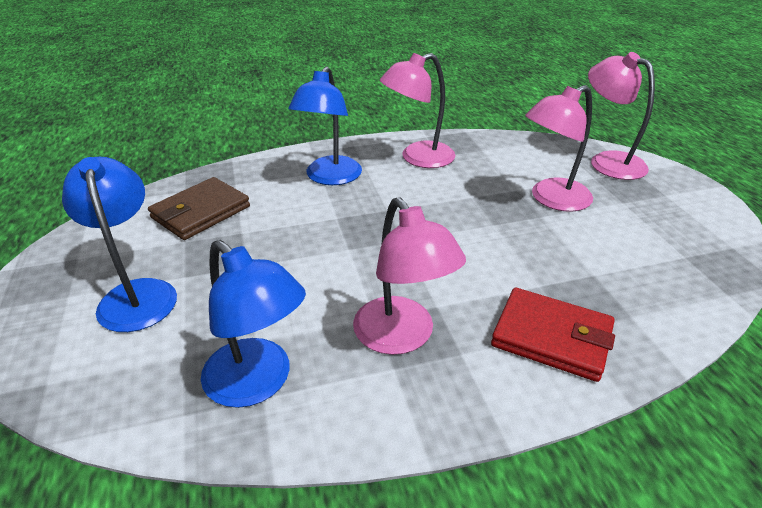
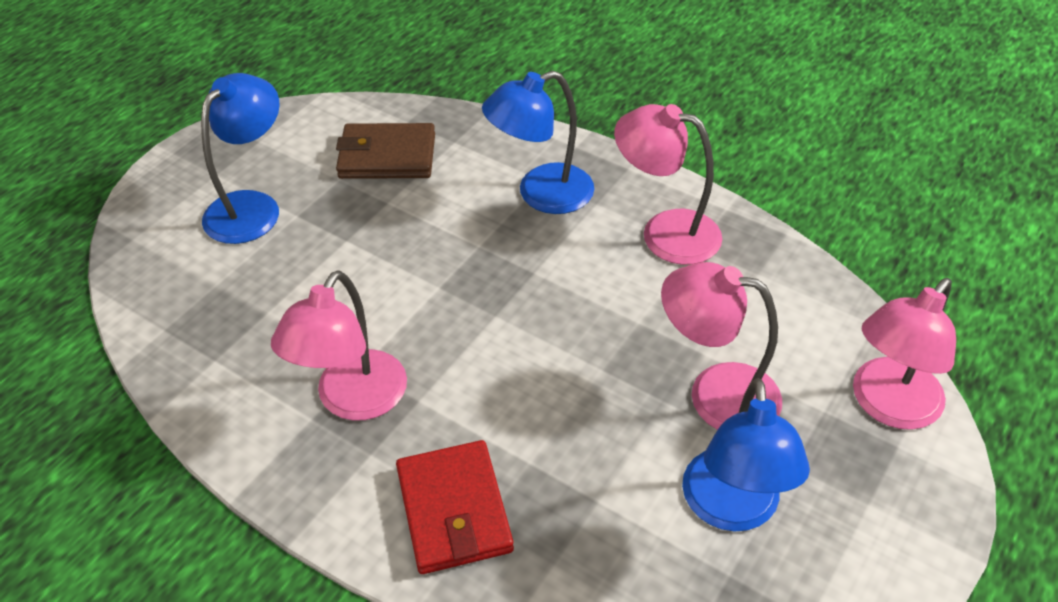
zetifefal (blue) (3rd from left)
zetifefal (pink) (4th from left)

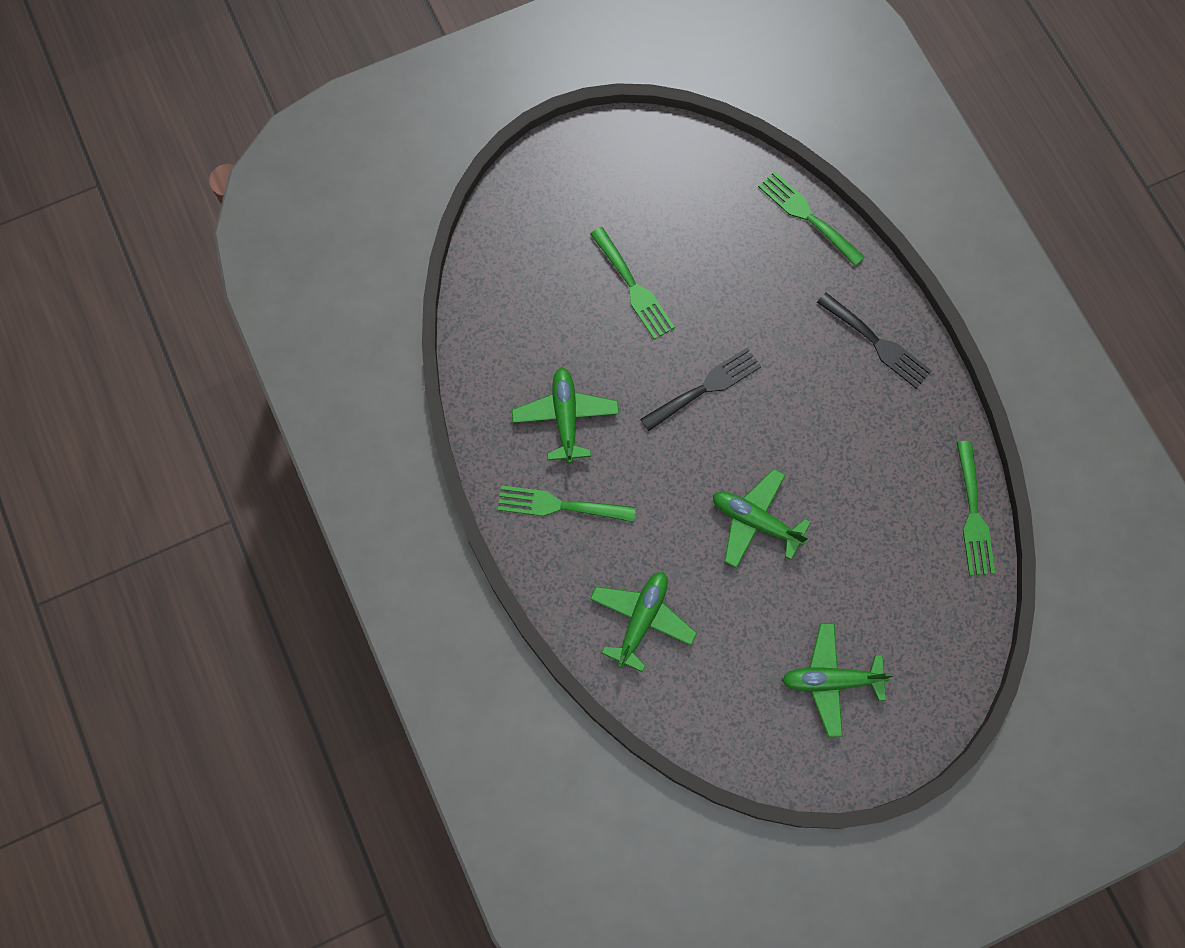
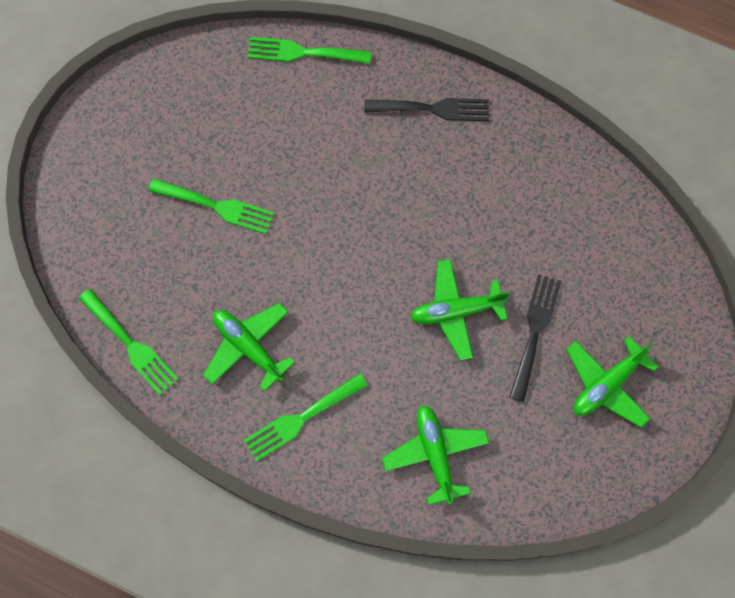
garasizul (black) (2nd from left)
garasizul (green) (1st from left)

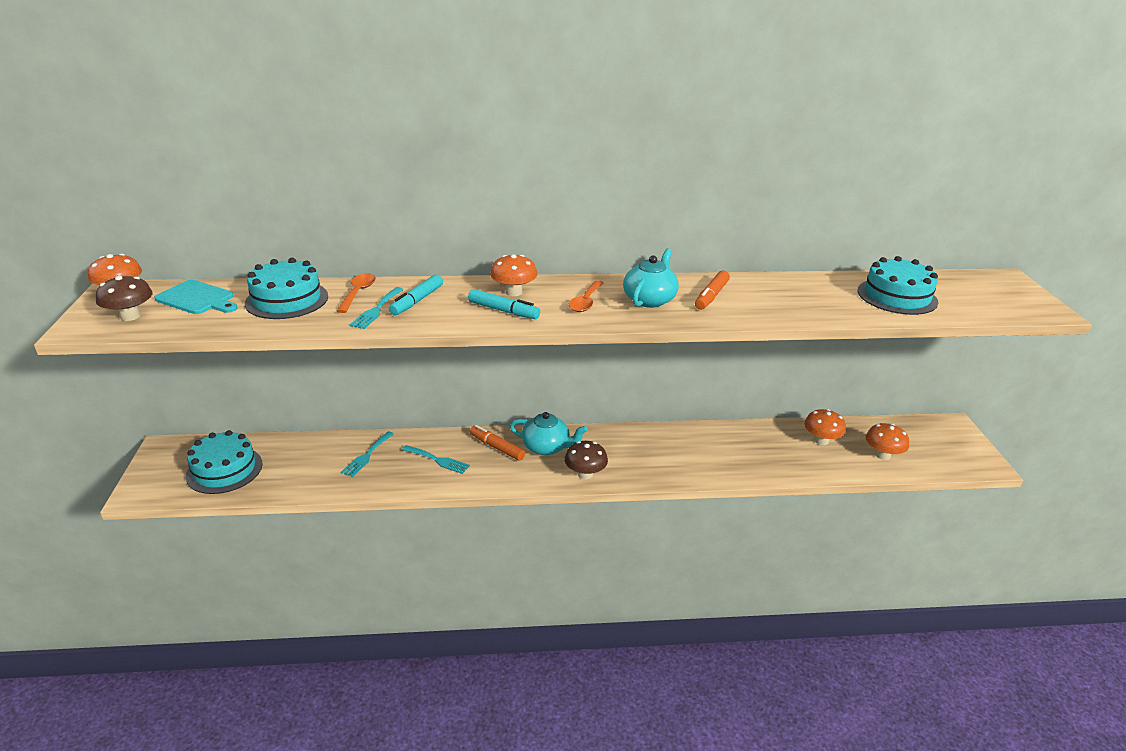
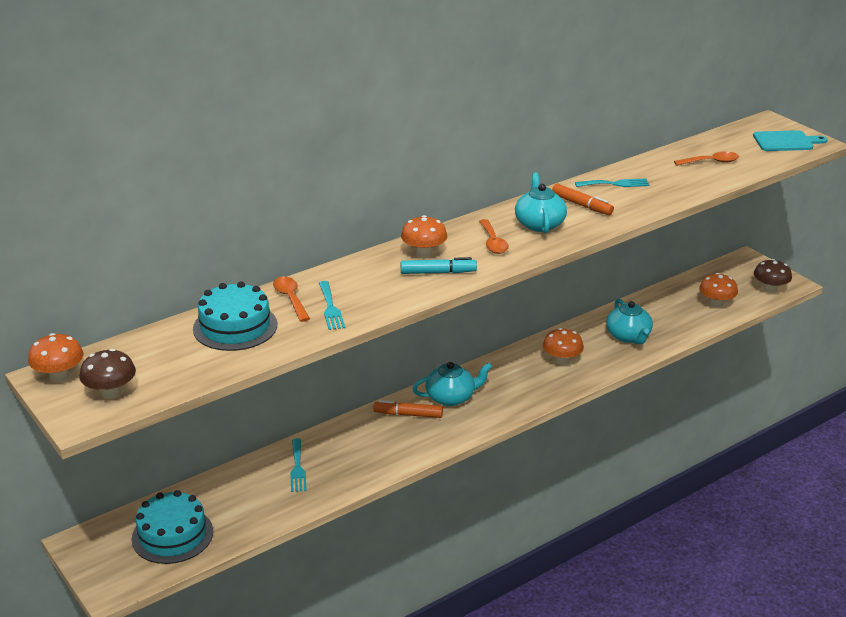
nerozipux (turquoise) (1st from left in the first image)
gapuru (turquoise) (3rd from left)
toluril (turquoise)
garasizul (turquoise) (3rd from left)
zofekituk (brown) (2nd from left)
zofekituk (orange) (3rd from left)
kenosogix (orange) (3rd from left)
nerozipux (orange) (2nd from left)

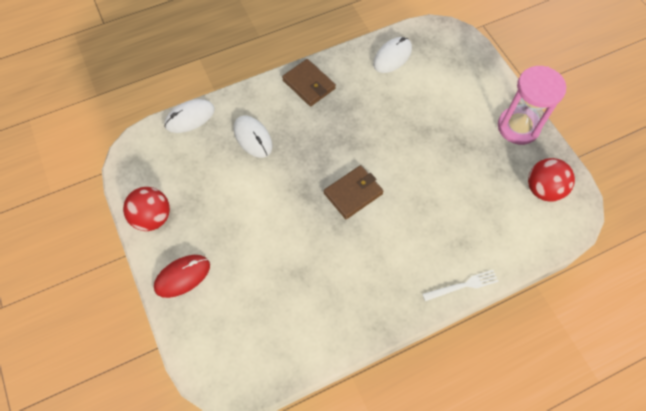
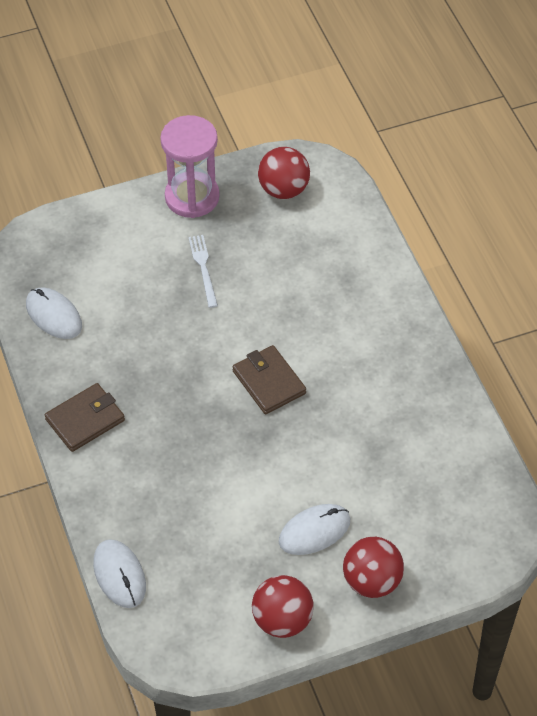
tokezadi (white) (3rd from left)
garasizul (white)
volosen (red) (3rd from left)

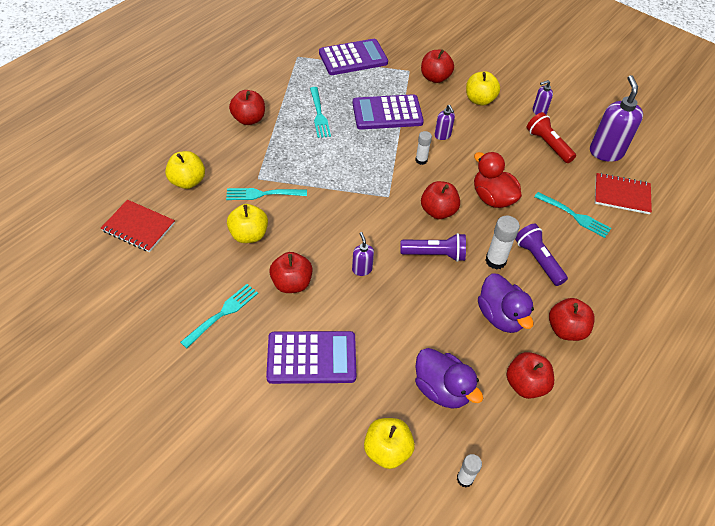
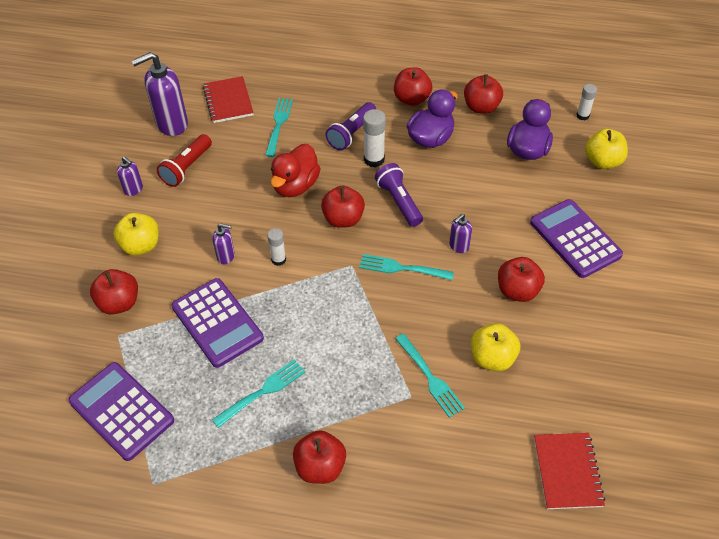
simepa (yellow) (1st from left in the first image)
garasizul (turquoise) (3rd from left)
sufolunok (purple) (3rd from left)

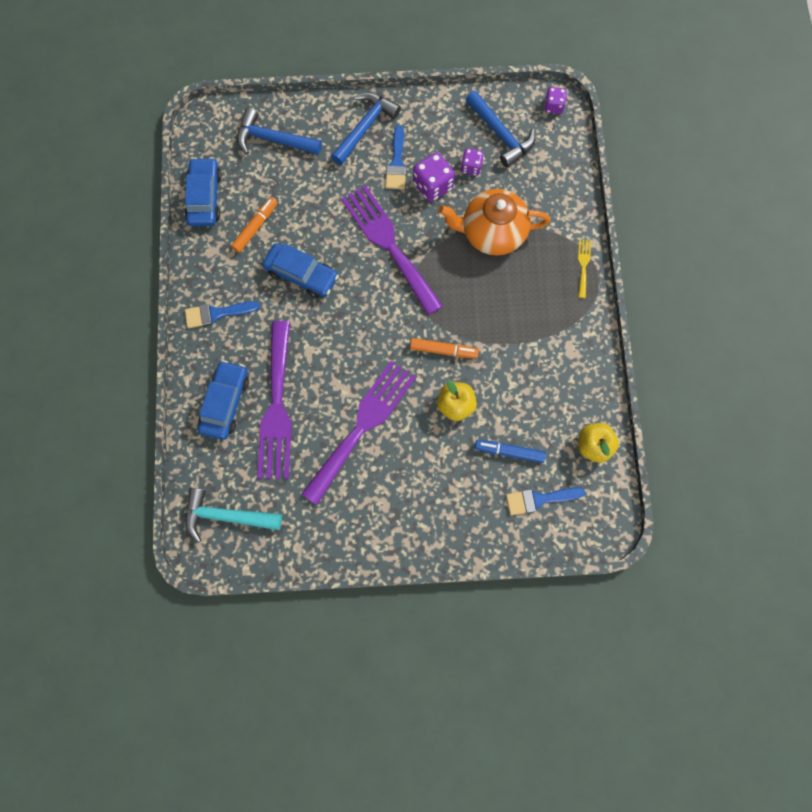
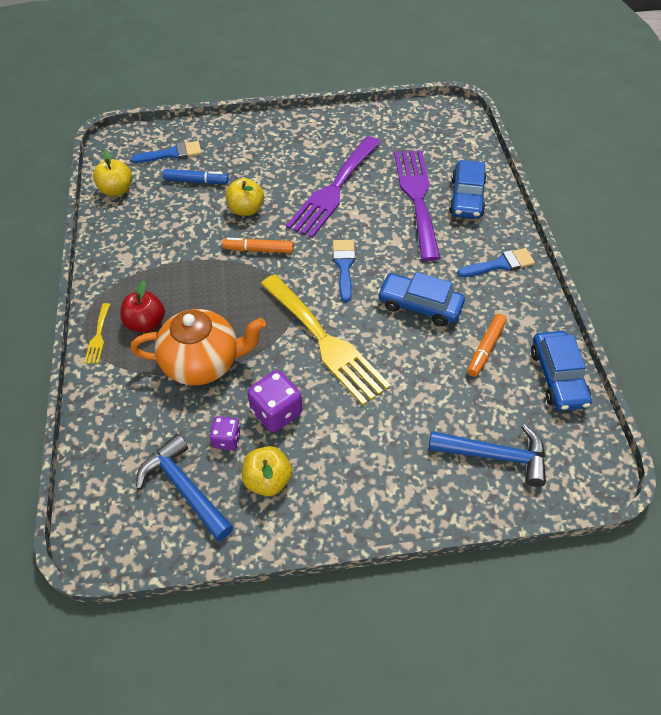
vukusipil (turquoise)
vukusipil (blue) (2nd from left in the first image)
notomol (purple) (3rd from left in the first image)
simepa (red)
simepa (yellow) (3rd from left)
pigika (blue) (2nd from left)
garasizul (yellow) (2nd from left)

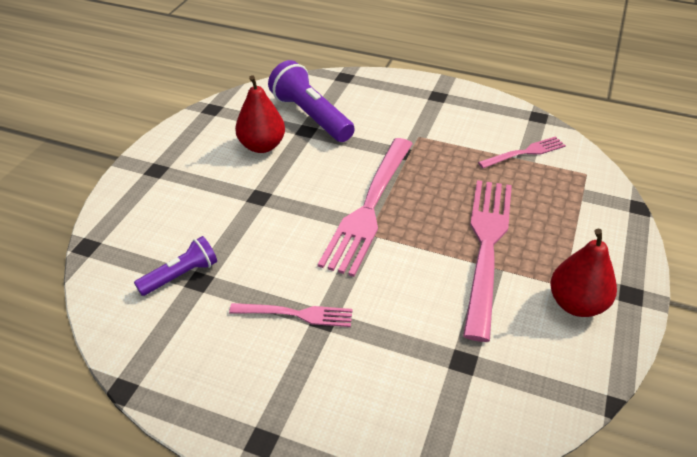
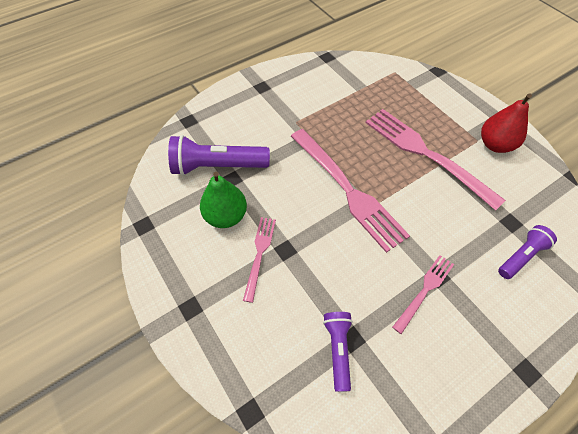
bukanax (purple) (3rd from left)
garasizul (pink) (1st from left)
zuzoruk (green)

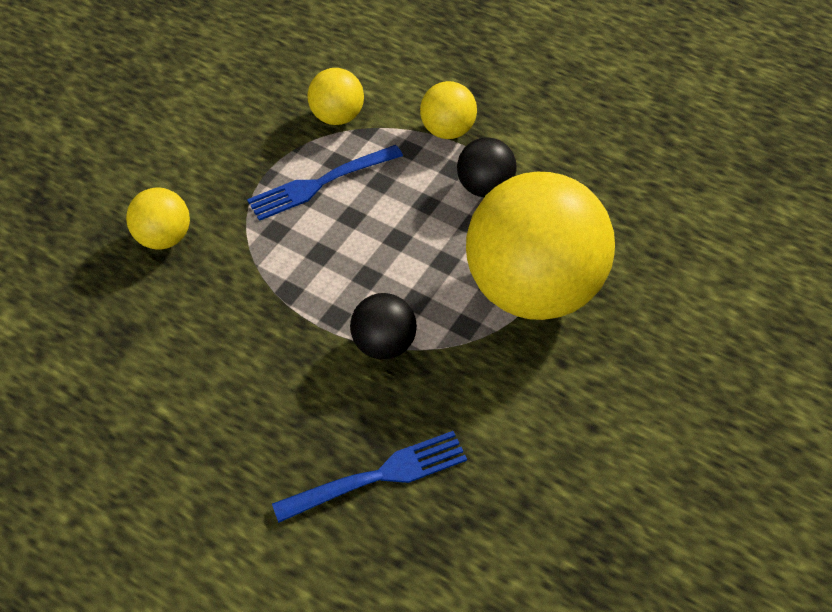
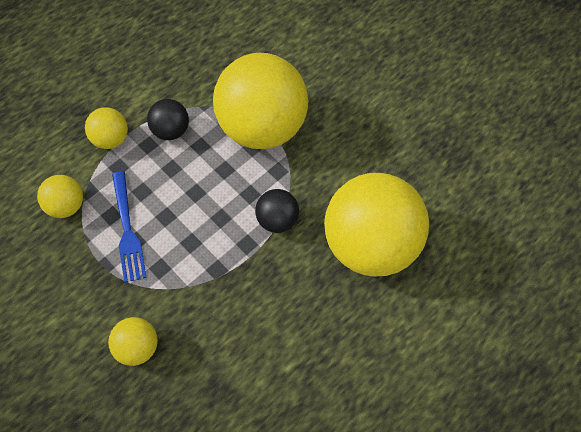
volosen (yellow) (5th from left)

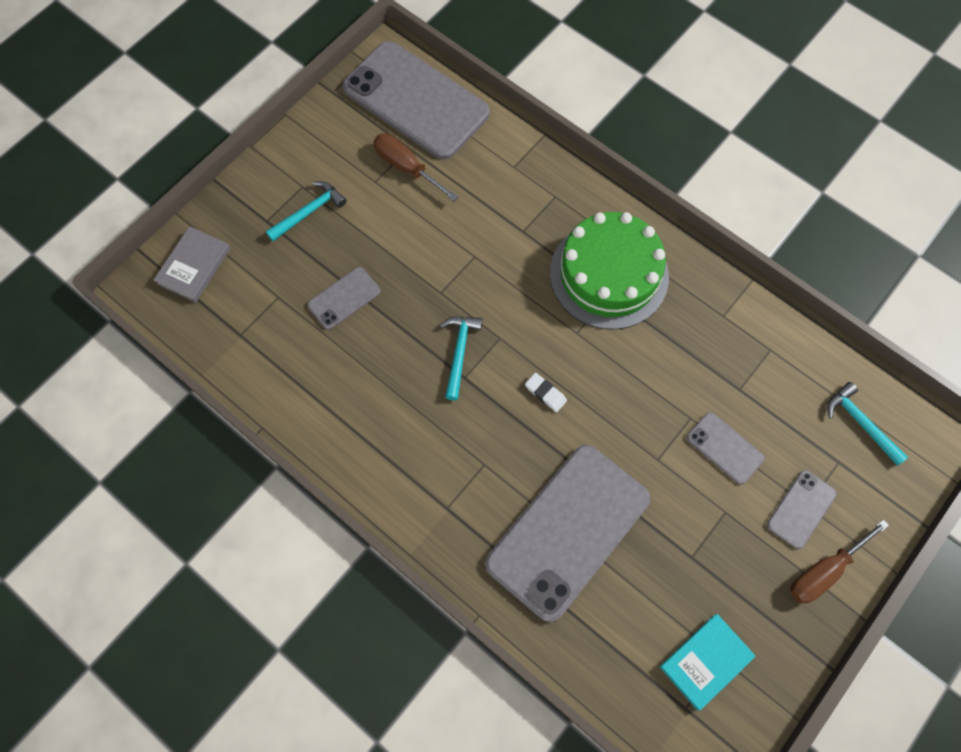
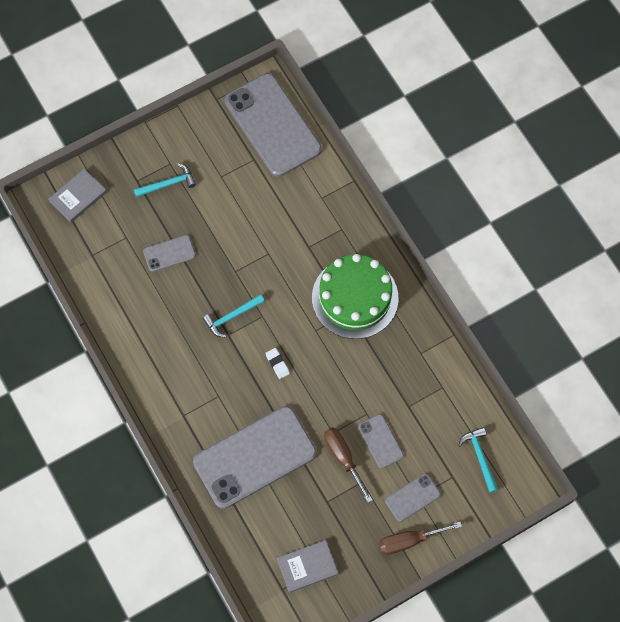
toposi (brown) (1st from left)
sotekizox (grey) (2nd from left)
vukusipil (turquoise) (2nd from left)

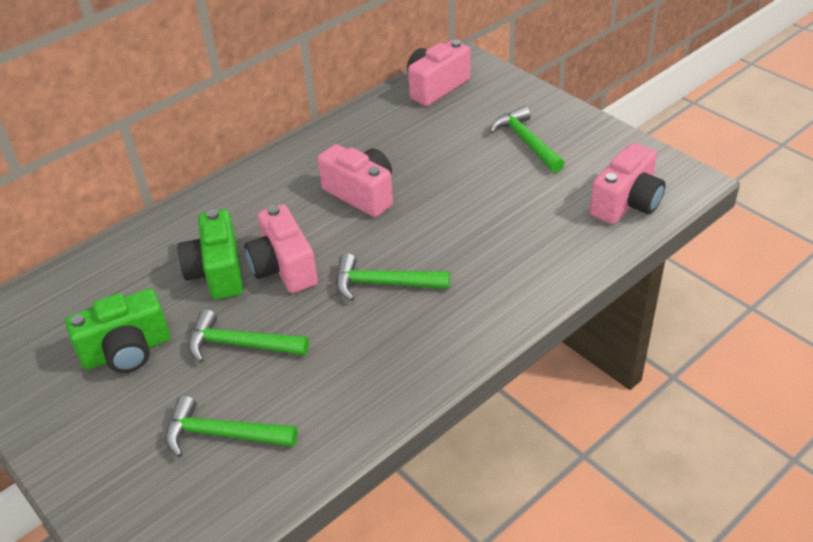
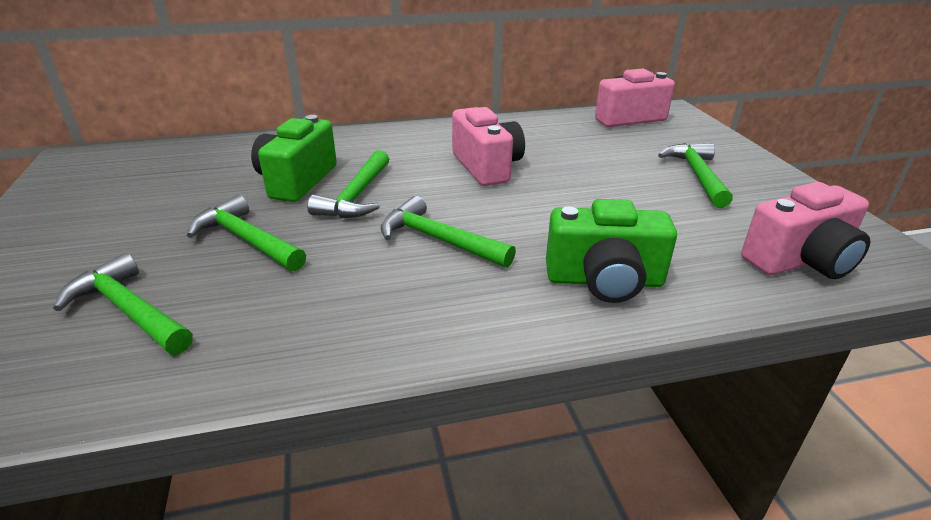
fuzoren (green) (2nd from left)
vukusipil (green) (3rd from left)

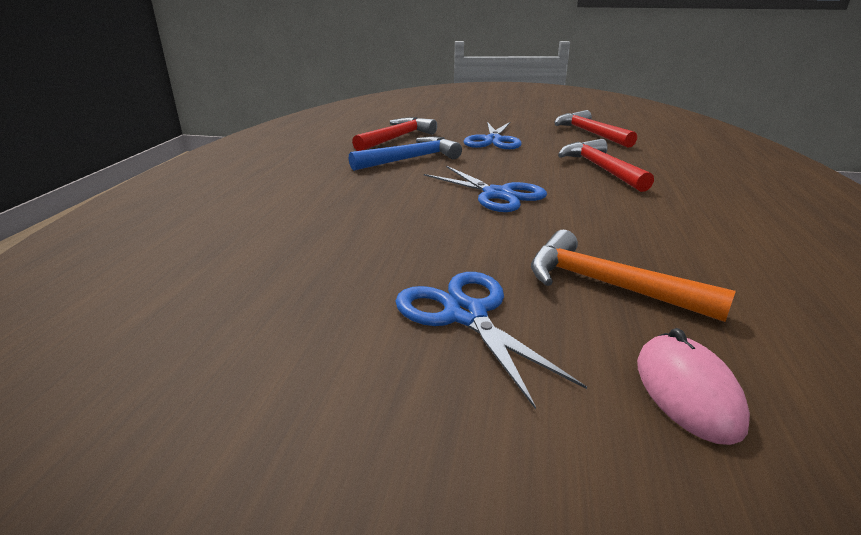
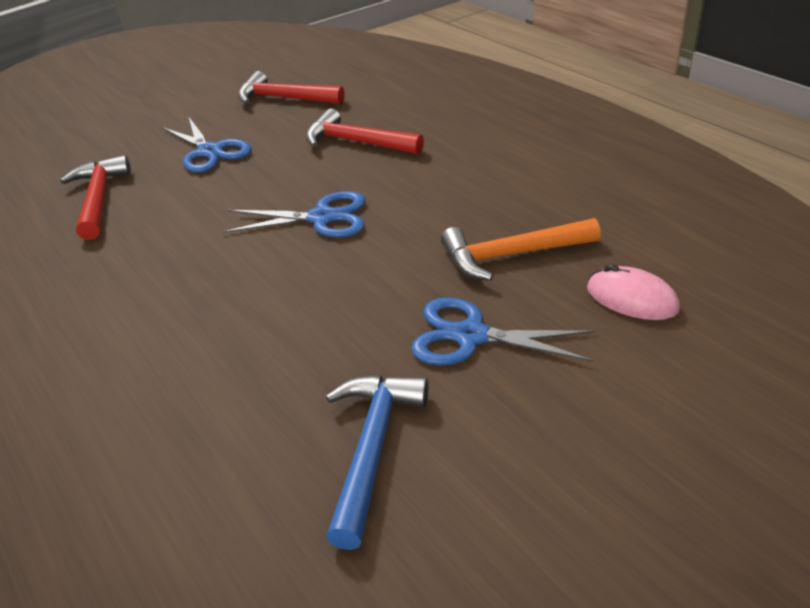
vukusipil (blue)

